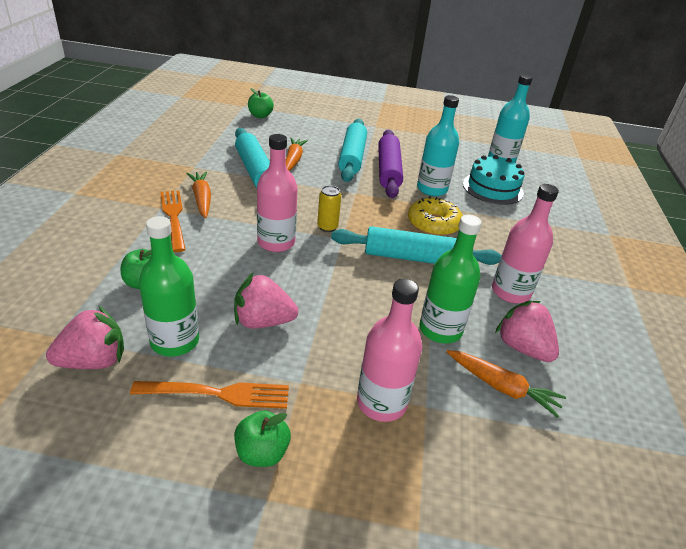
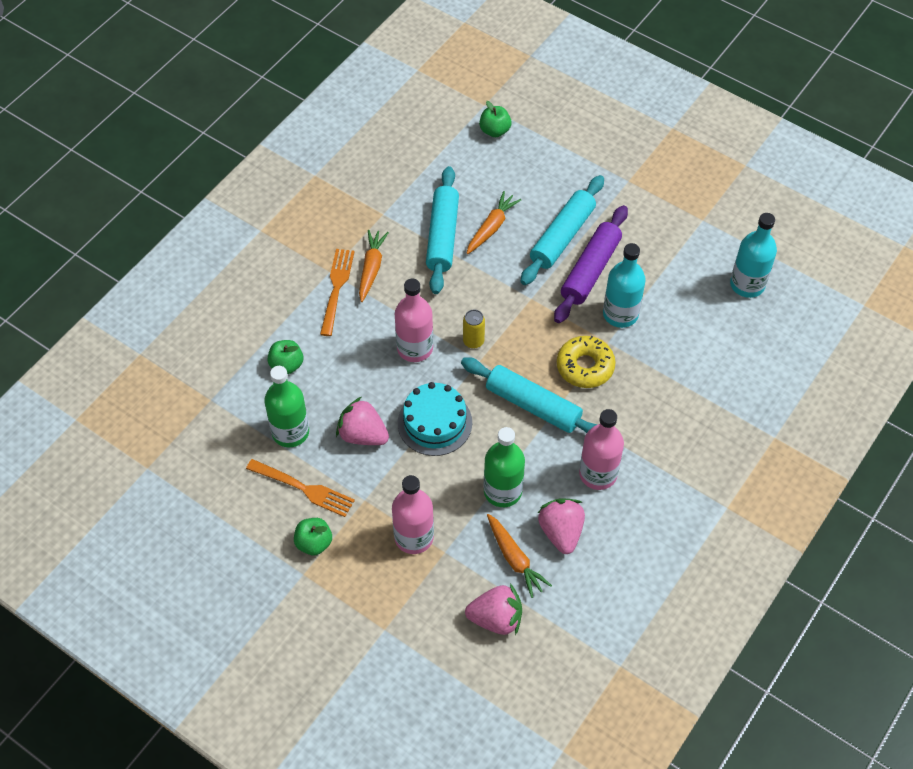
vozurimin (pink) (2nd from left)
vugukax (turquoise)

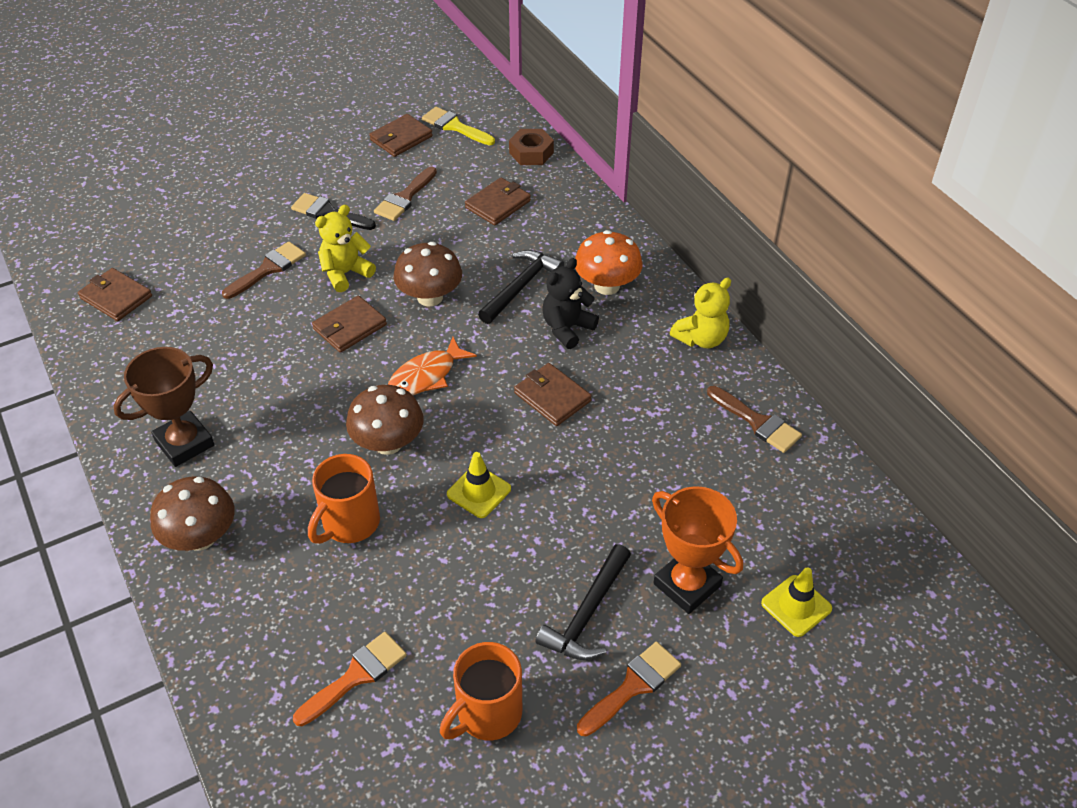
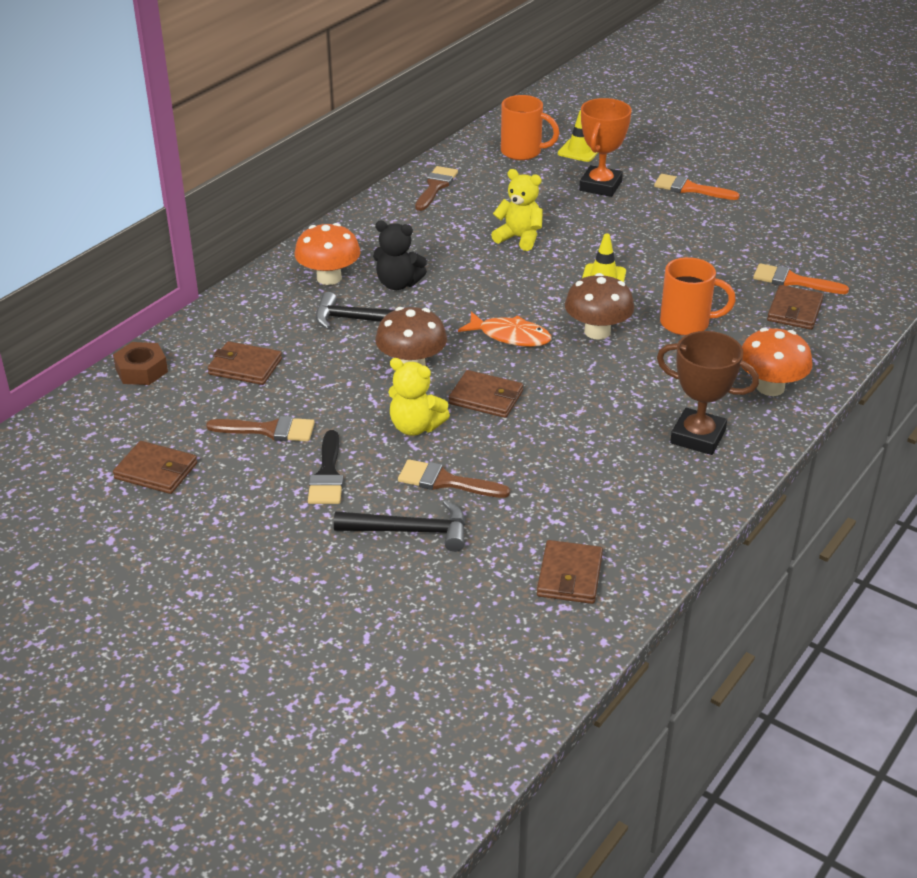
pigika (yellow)
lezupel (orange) (1st from left)
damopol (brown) (5th from left)
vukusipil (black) (2nd from left)
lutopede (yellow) (2nd from left)
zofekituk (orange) (2nd from left)

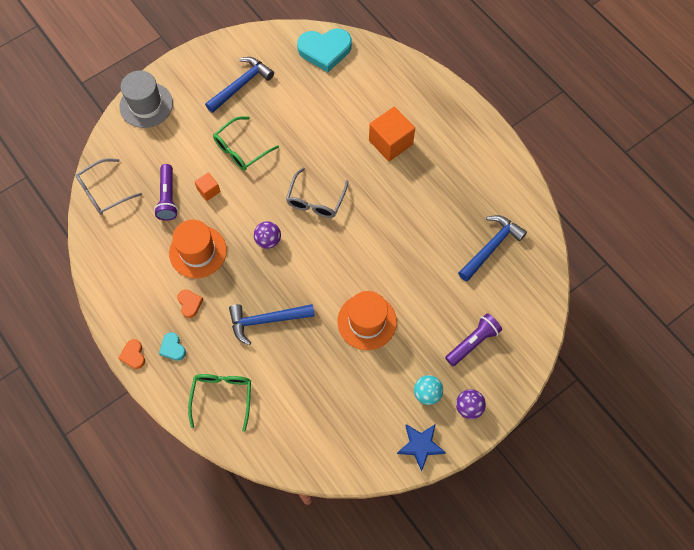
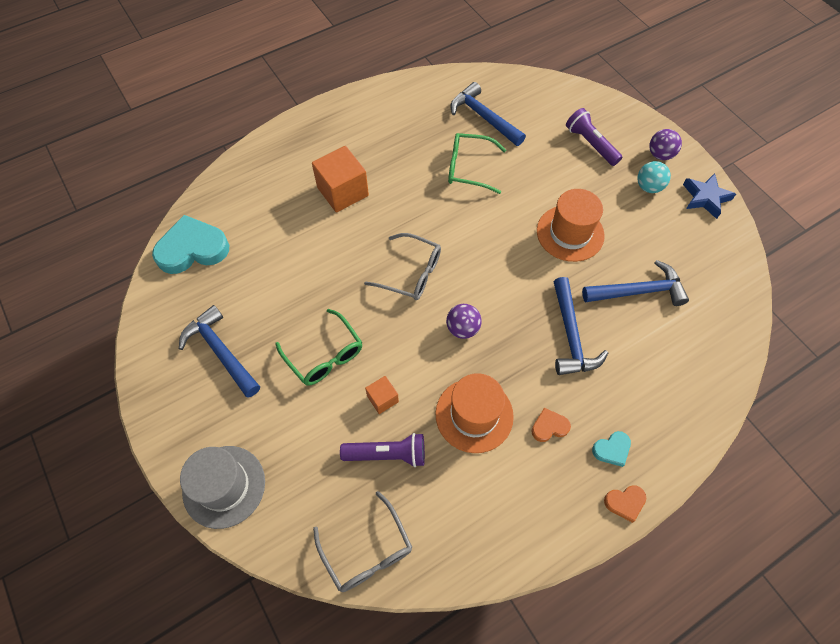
vukusipil (blue) (4th from left)
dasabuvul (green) (2nd from left)
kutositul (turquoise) (1st from left)

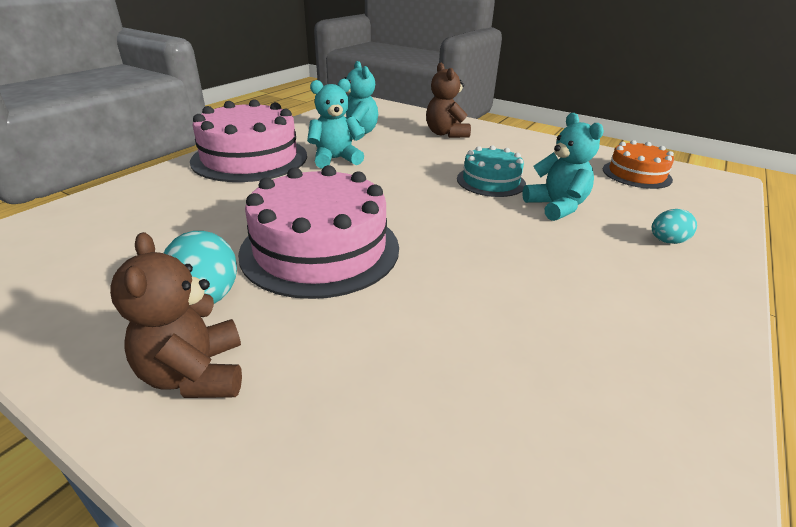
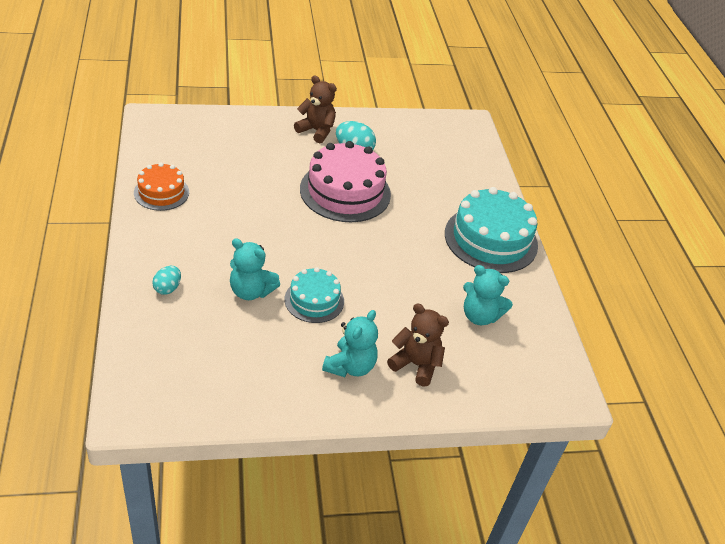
lutopede (turquoise) (2nd from left)
vugukax (orange)
vugukax (turquoise) (2nd from left)

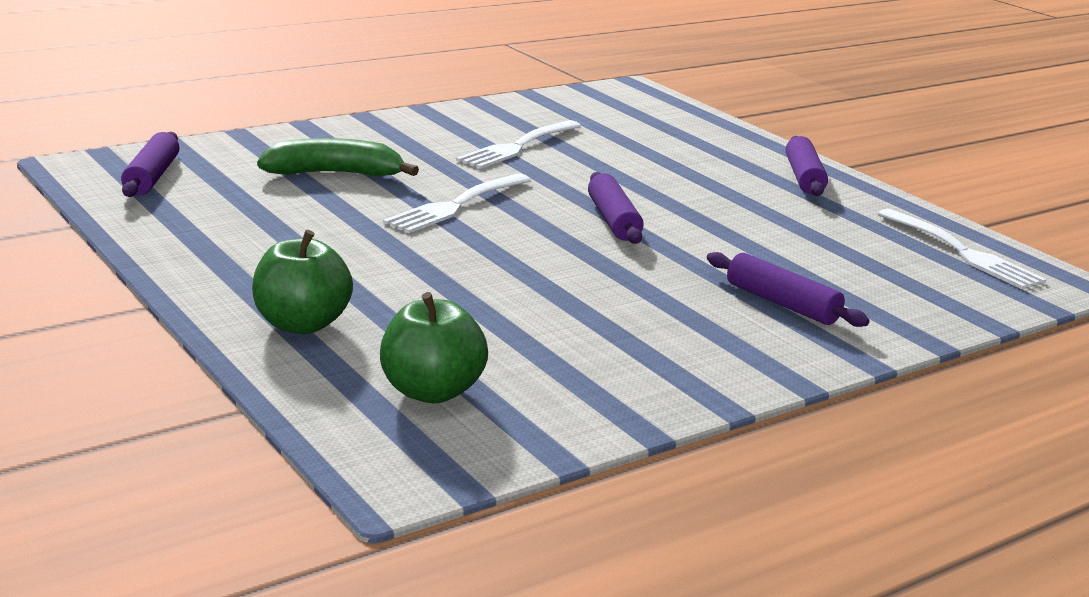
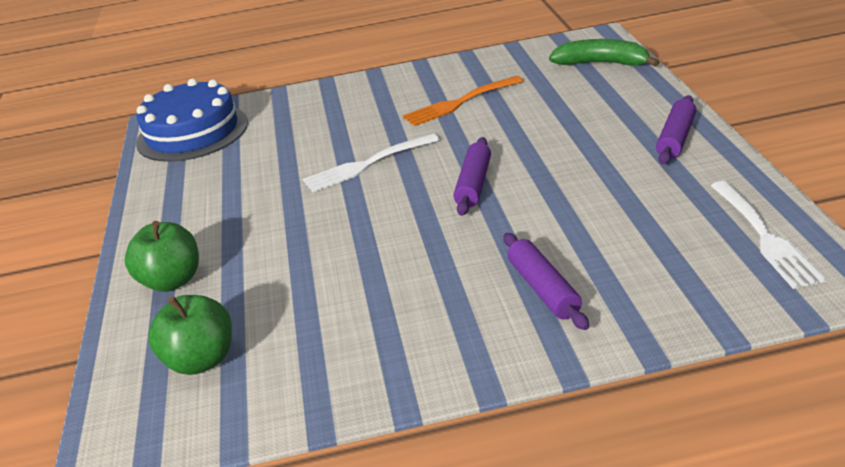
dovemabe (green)
vugukax (blue)
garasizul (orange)

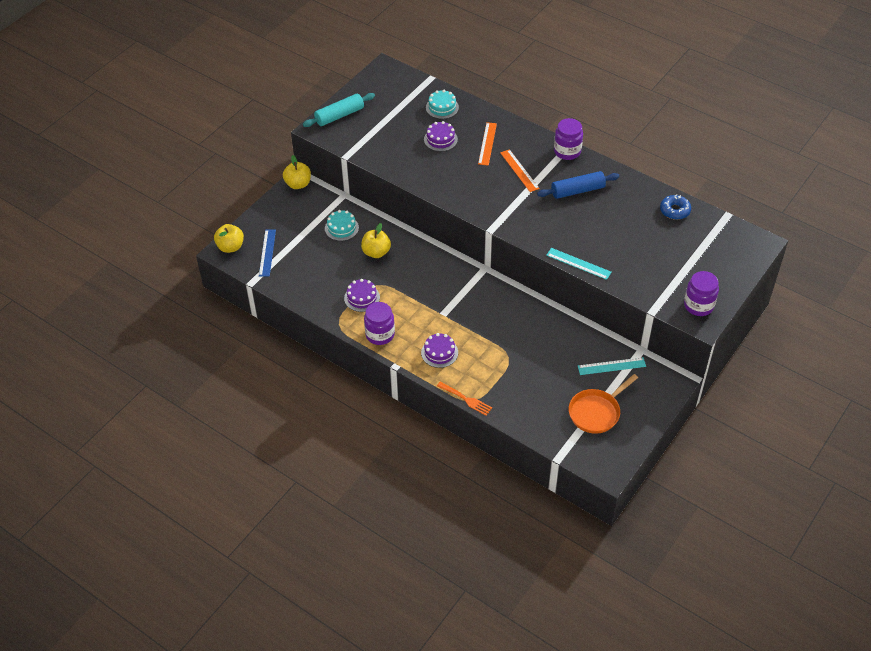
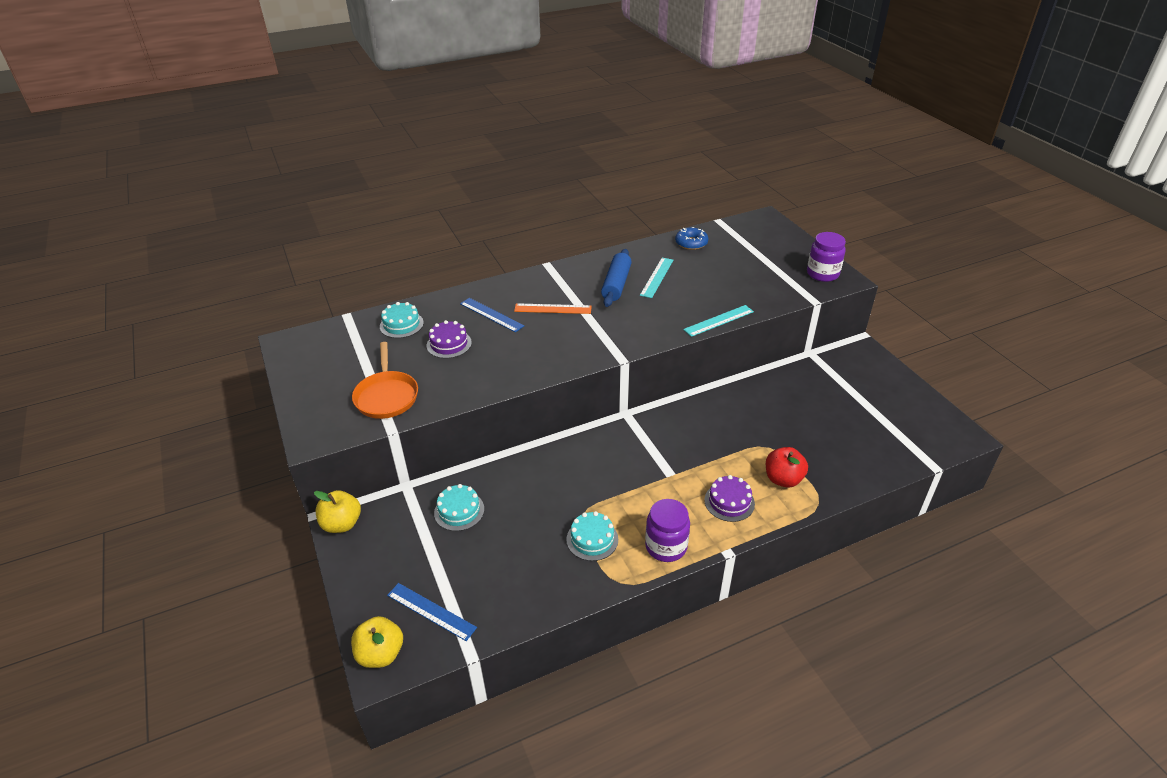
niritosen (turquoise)
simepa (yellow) (3rd from left in the first image)
garasizul (orange)
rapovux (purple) (2nd from left in the first image)
simepa (red)
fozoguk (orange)
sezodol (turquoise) (1st from left)
vugukax (turquoise) (3rd from left)
sezodol (blue) (2nd from left)

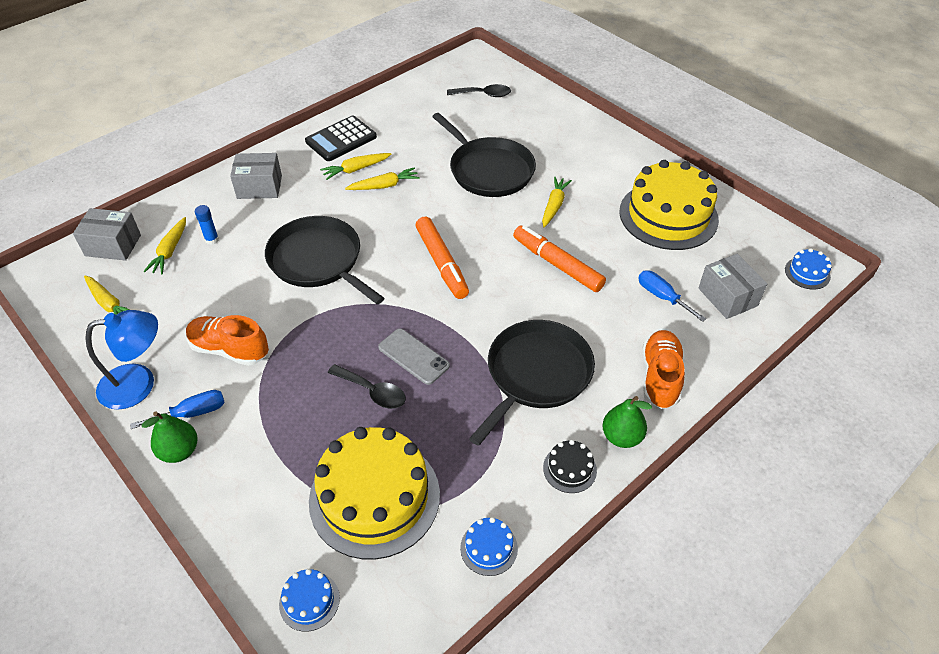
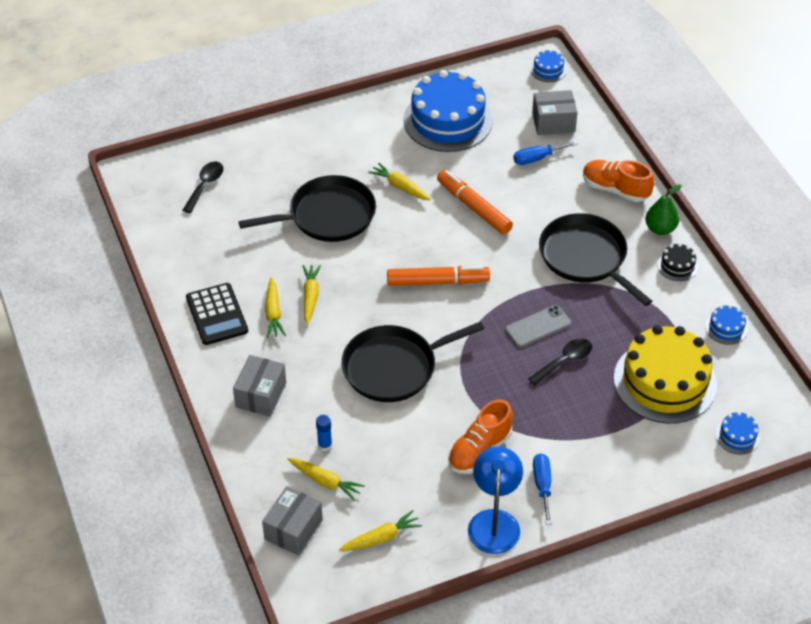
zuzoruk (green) (1st from left in the first image)
vugukax (blue) (1st from left)
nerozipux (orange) (2nd from left)

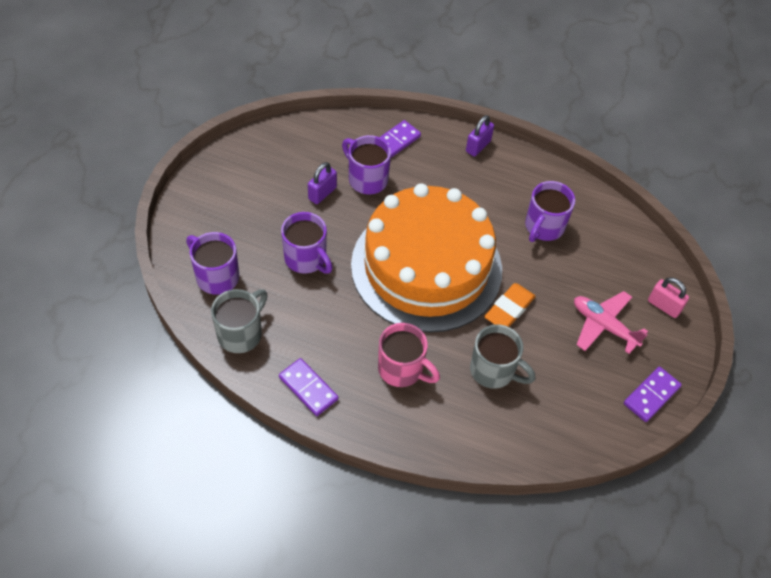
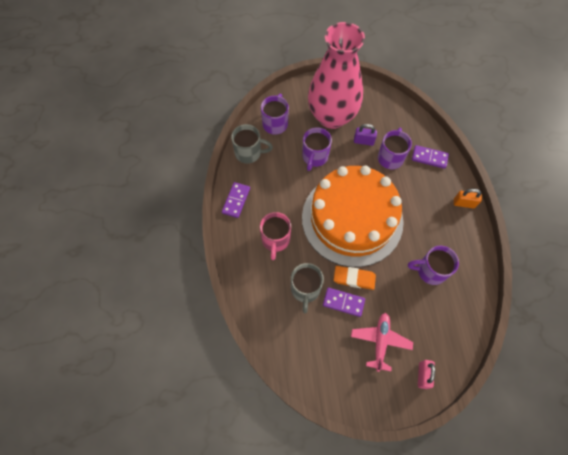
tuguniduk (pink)
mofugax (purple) (2nd from left)
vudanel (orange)

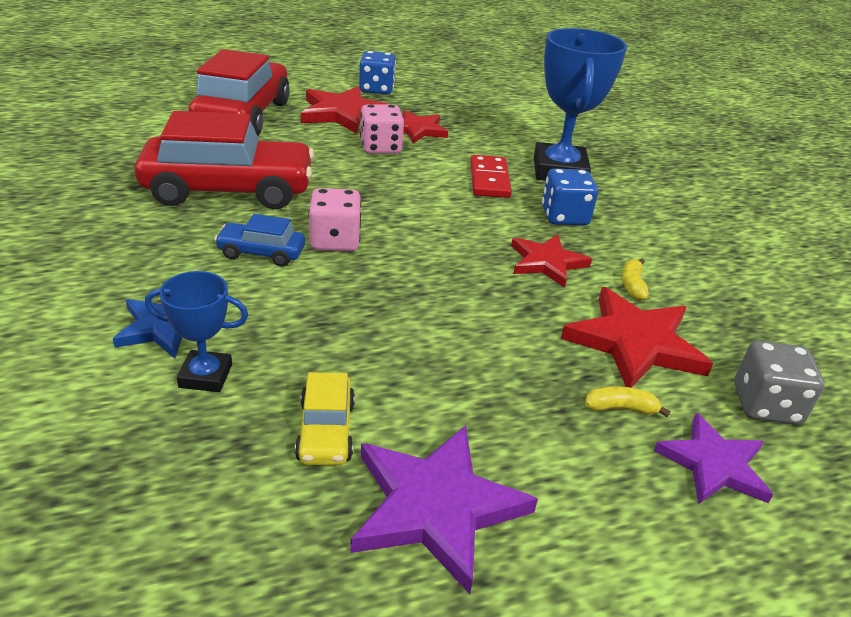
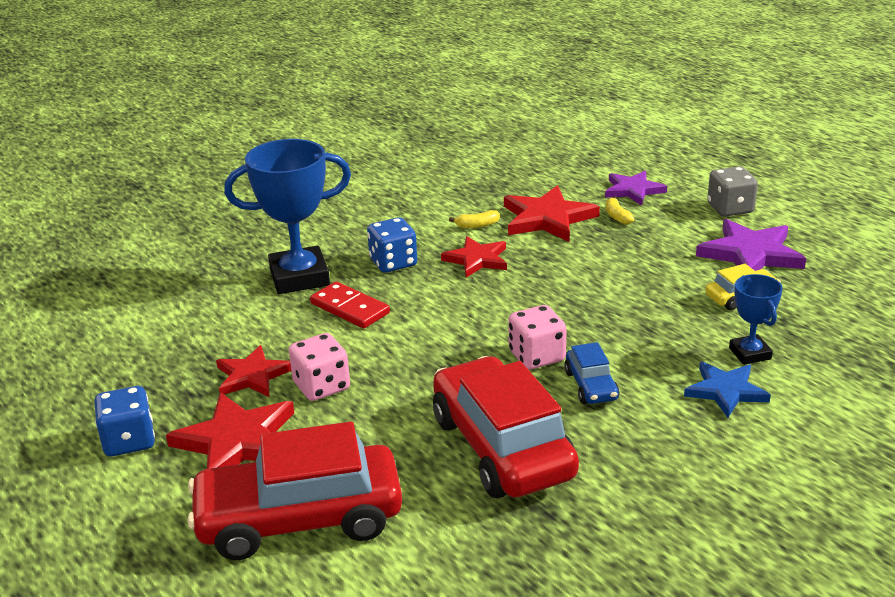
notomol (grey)
mofugax (red)

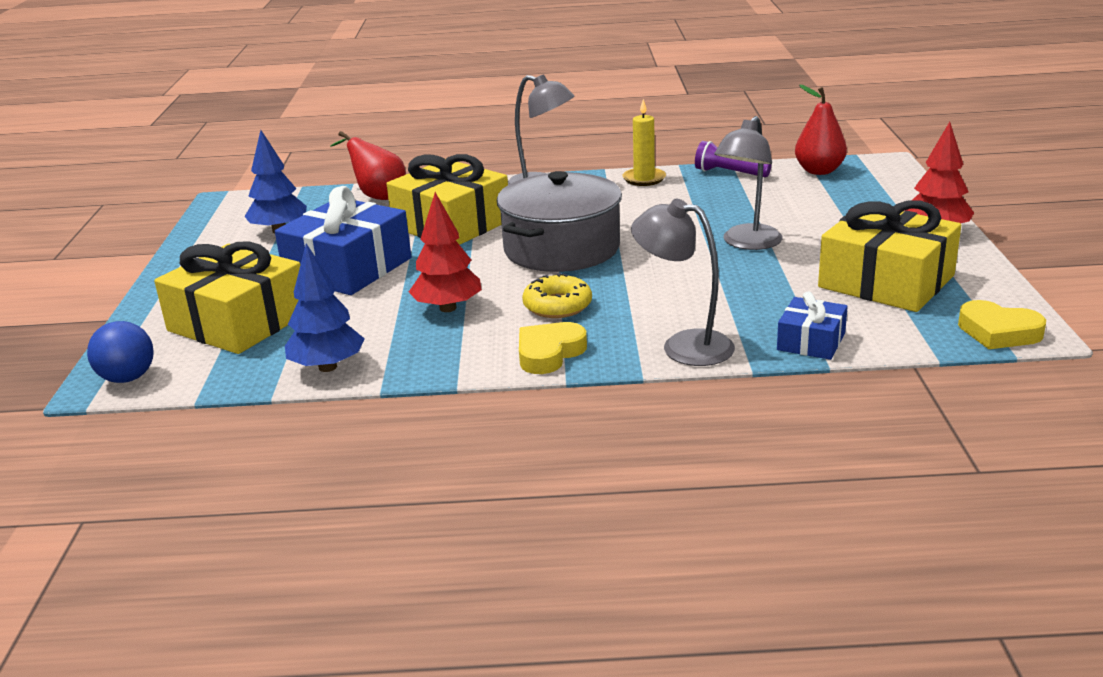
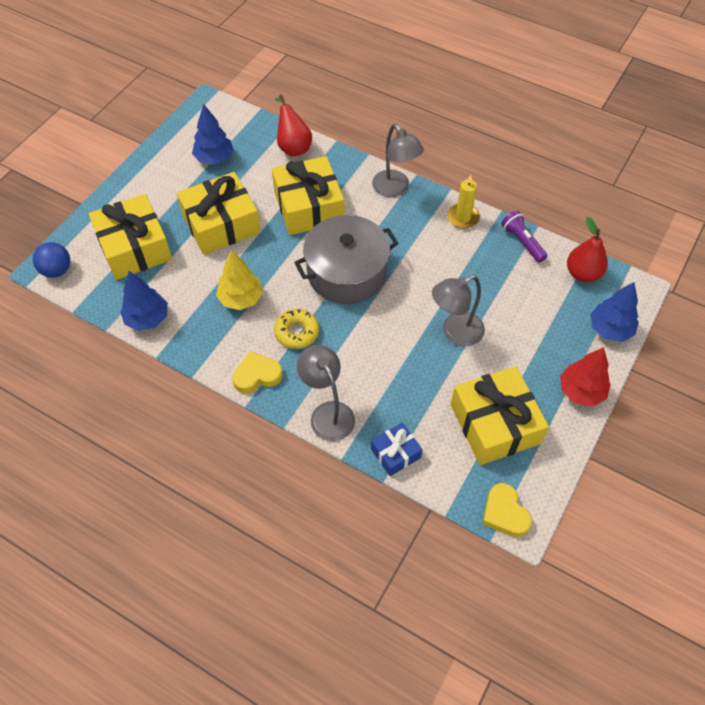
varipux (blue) (3rd from left)
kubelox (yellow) (2nd from left)
varipux (yellow)

